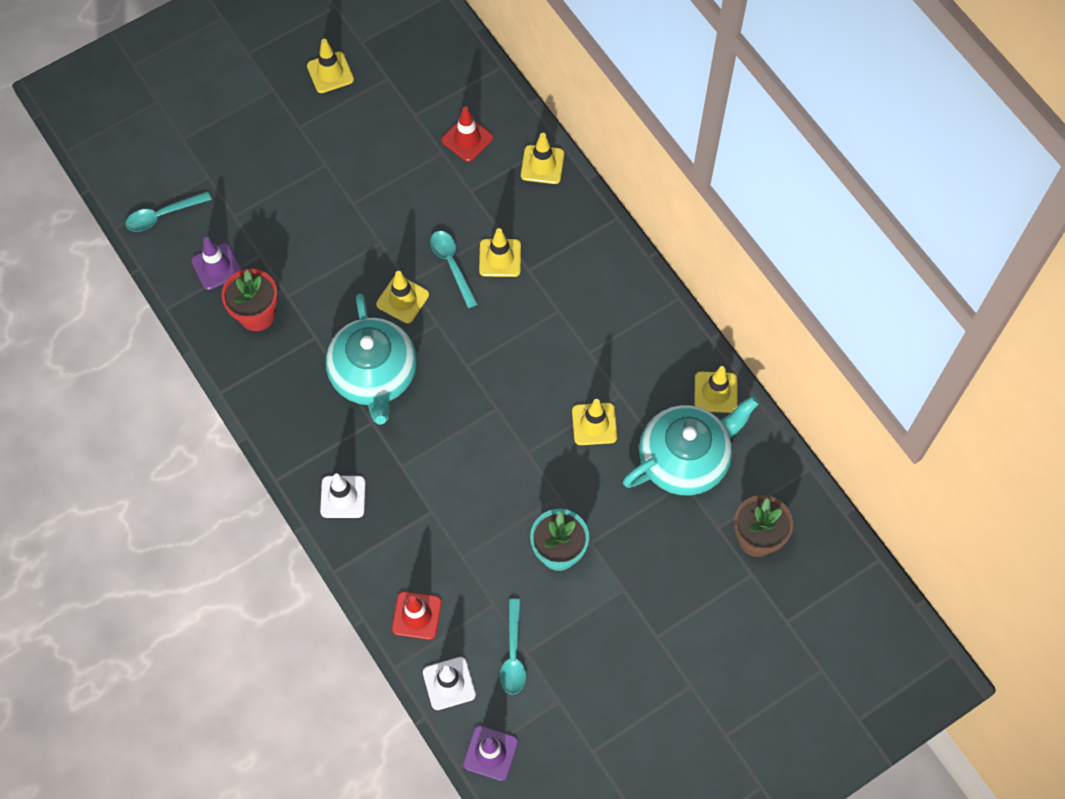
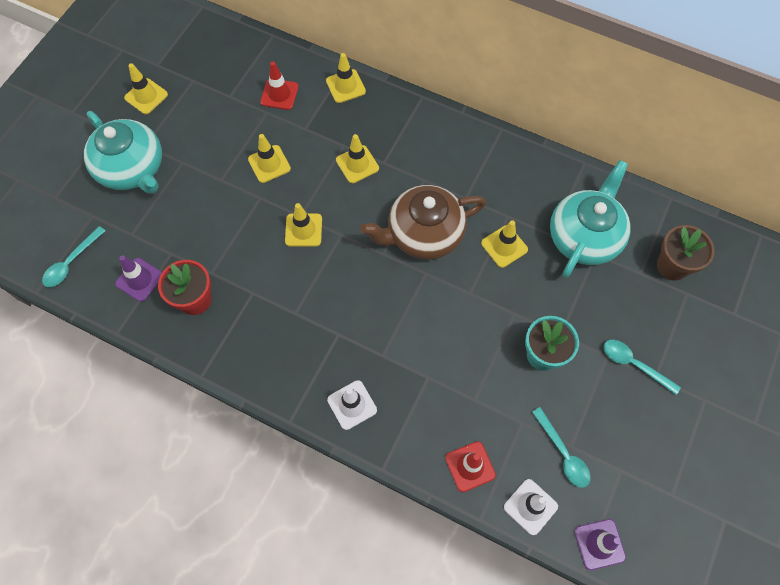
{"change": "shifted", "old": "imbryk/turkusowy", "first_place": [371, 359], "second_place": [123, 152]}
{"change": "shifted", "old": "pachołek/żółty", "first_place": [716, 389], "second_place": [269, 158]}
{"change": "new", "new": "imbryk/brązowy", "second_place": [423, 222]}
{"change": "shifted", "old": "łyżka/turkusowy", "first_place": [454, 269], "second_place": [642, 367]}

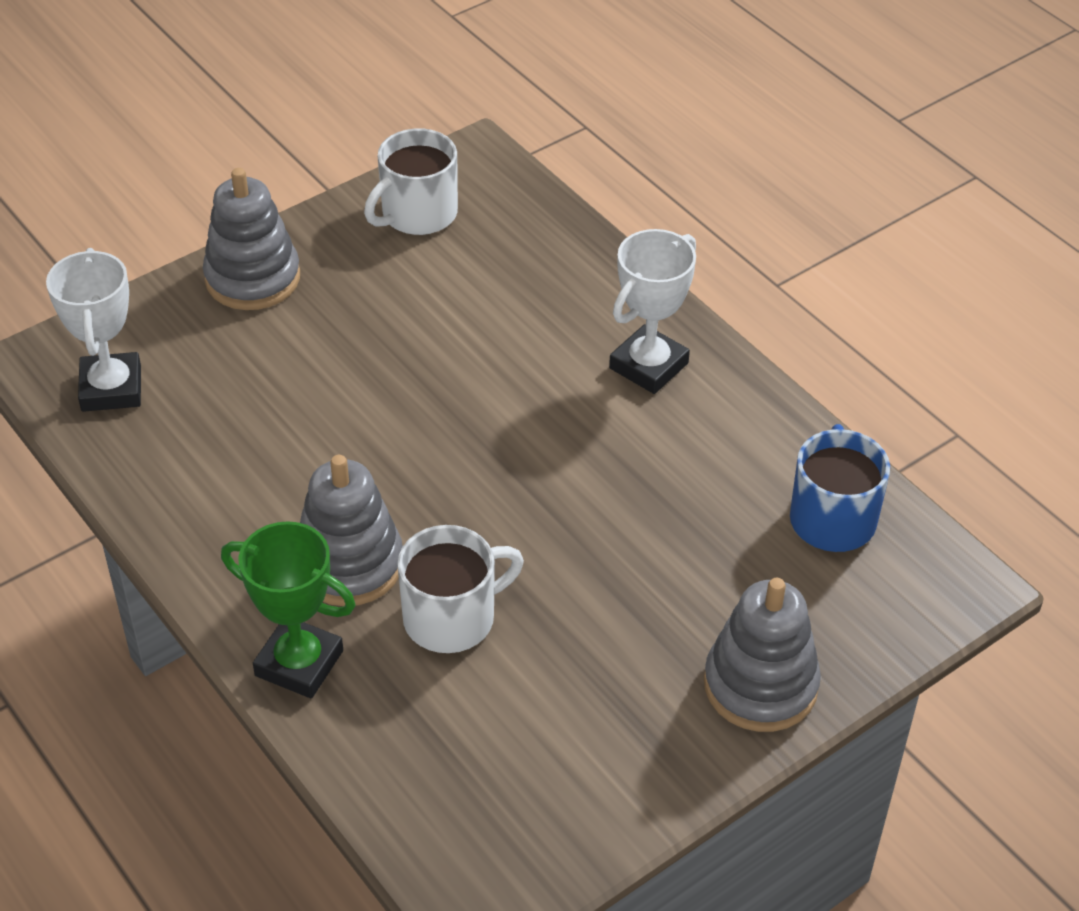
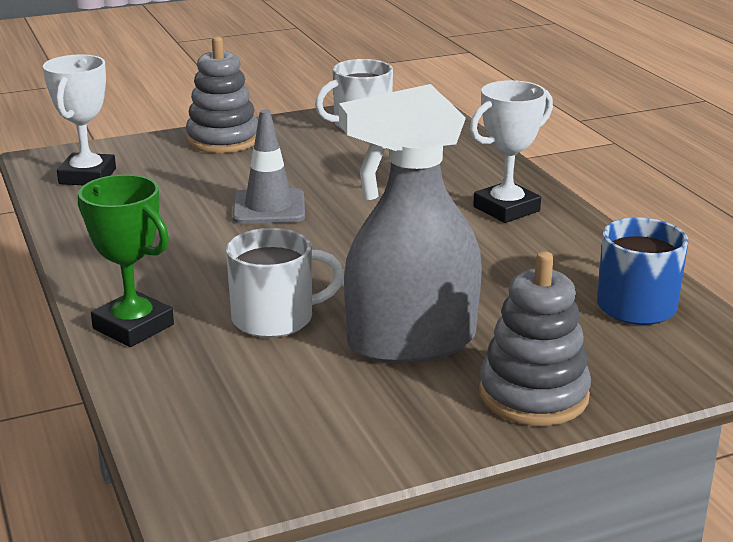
{"change": "new", "new": "pachołek/szary", "second_place": [269, 166]}
{"change": "new", "new": "spryskiwacz/szary", "second_place": [410, 224]}
{"change": "gone", "old": "zabawka nakładanka/szary", "first_place": [351, 530]}

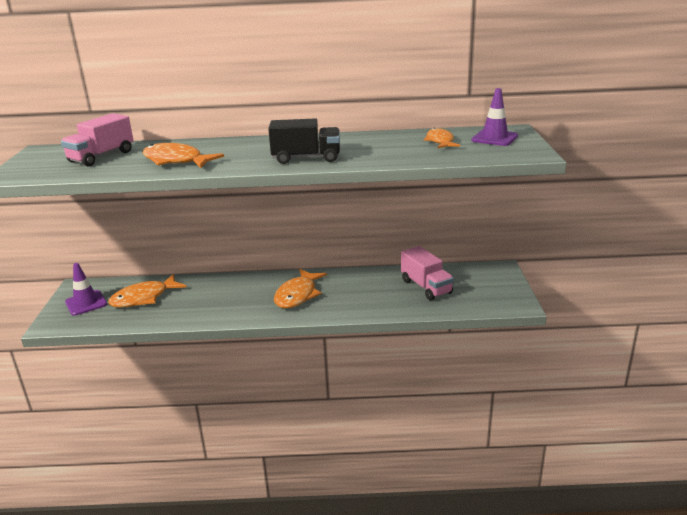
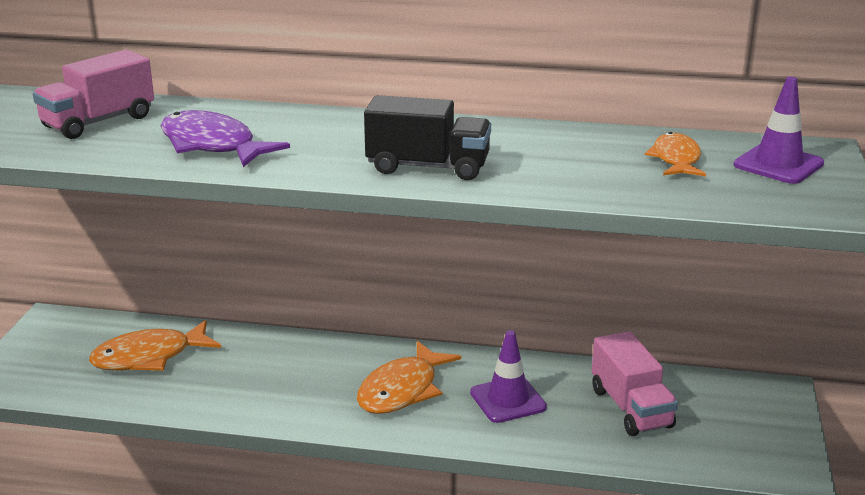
{"change": "repainted", "old": "ryba/pomarańczowy", "new": "ryba/fioletowy", "first_place": [183, 155], "second_place": [225, 138]}
{"change": "shifted", "old": "pachołek/fioletowy", "first_place": [86, 289], "second_place": [508, 376]}

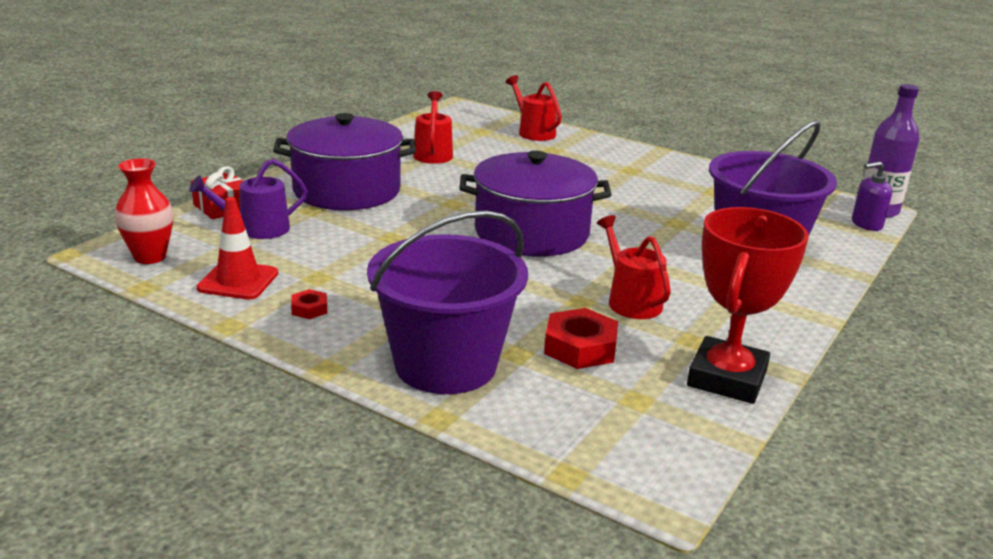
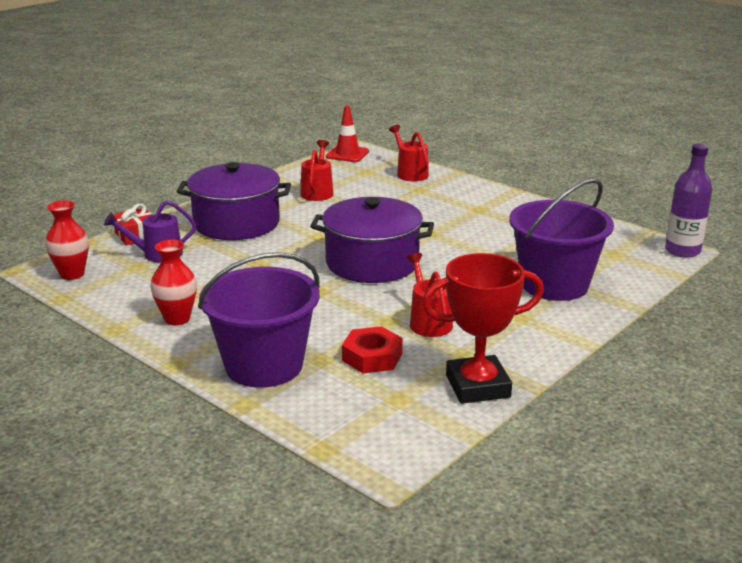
{"change": "swapped", "old": "nakrętka/czerwony", "new": "wazon/czerwony", "first_place": [309, 304], "second_place": [173, 282]}
{"change": "shifted", "old": "pachołek/czerwony", "first_place": [237, 248], "second_place": [347, 133]}
{"change": "rotated", "old": "puchar/czerwony", "first_place": [748, 305], "second_place": [483, 328], "degrees": 45}
{"change": "gone", "old": "dozownik mydła/fioletowy", "first_place": [872, 196]}

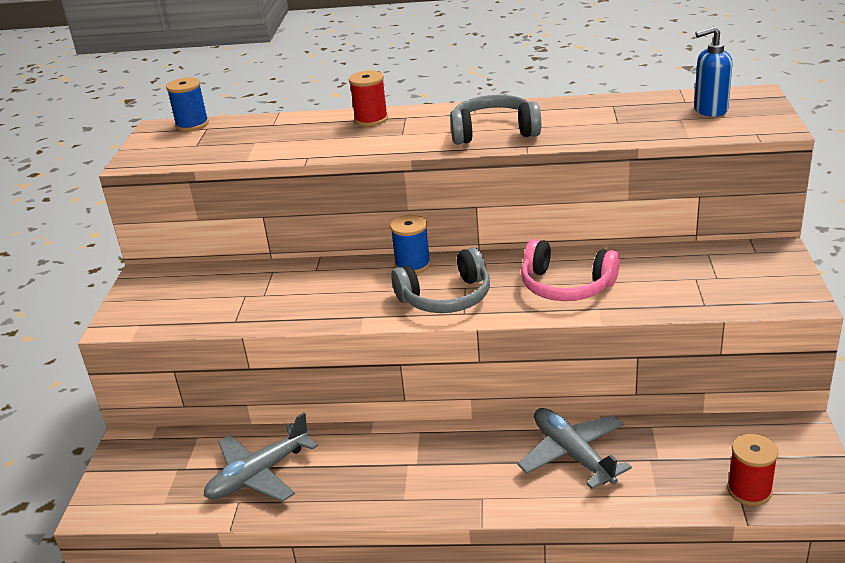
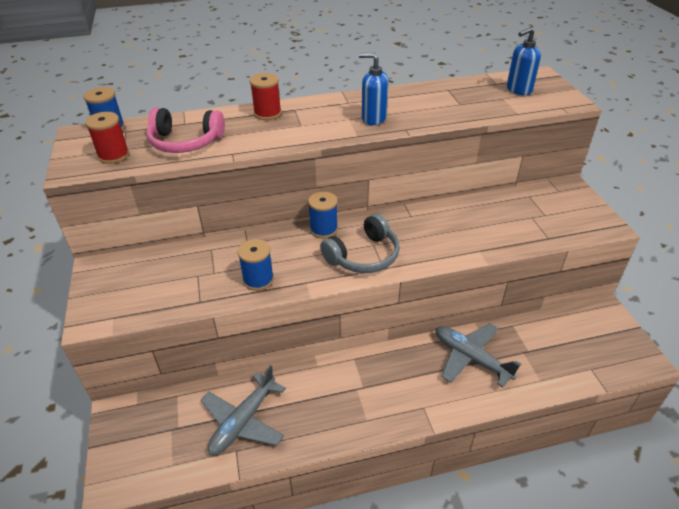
{"change": "shifted", "old": "szpulka/czerwony", "first_place": [752, 470], "second_place": [107, 138]}
{"change": "shifted", "old": "słuchawki/różowy", "first_place": [570, 270], "second_place": [186, 130]}
{"change": "new", "new": "szpulka/niebieski", "second_place": [256, 265]}
{"change": "swapped", "old": "słuchawki/szary", "new": "dozownik mydła/niebieski", "first_place": [495, 120], "second_place": [373, 89]}

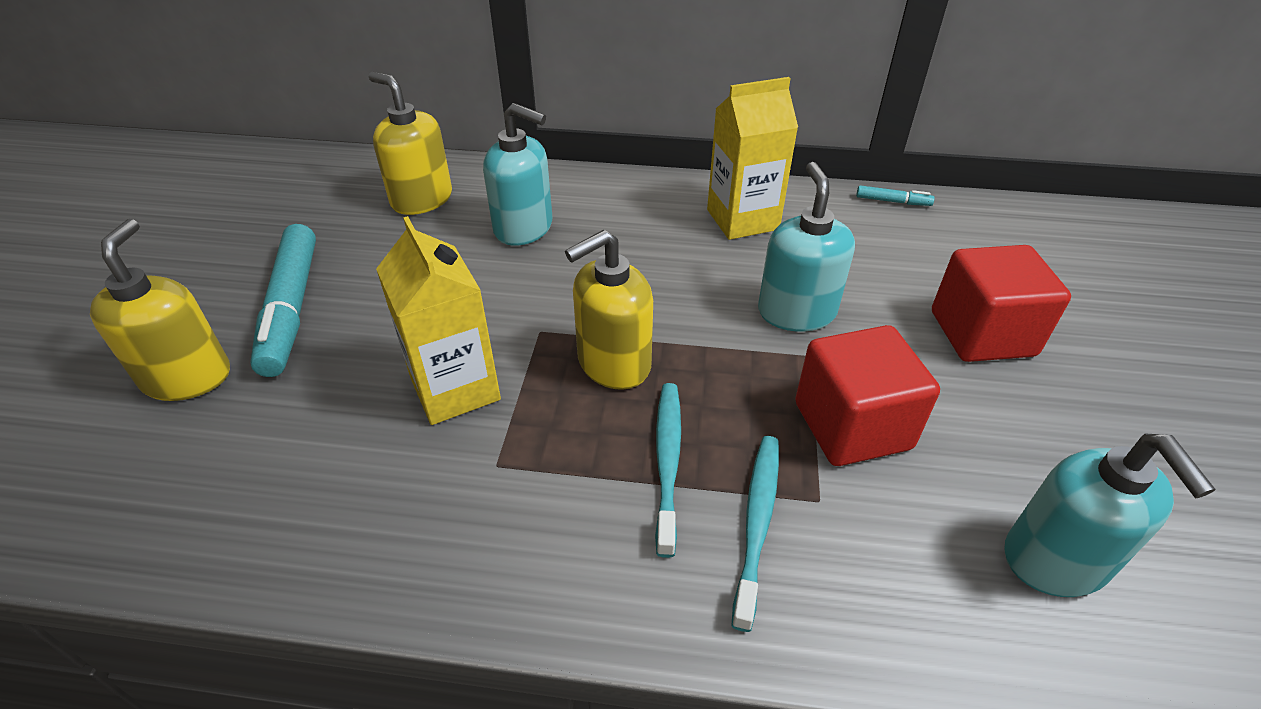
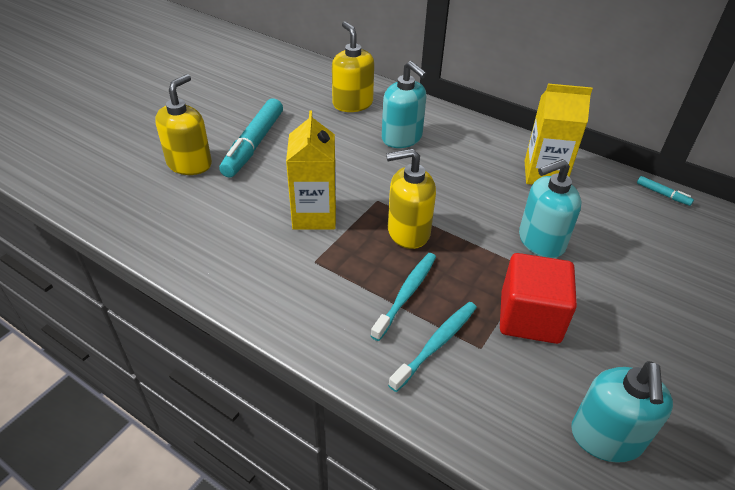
{"change": "rotated", "old": "dozownik mydła/turkusowy", "first_place": [806, 247], "second_place": [550, 208], "degrees": -135}
{"change": "gone", "old": "sześcian/czerwony", "first_place": [1001, 303]}

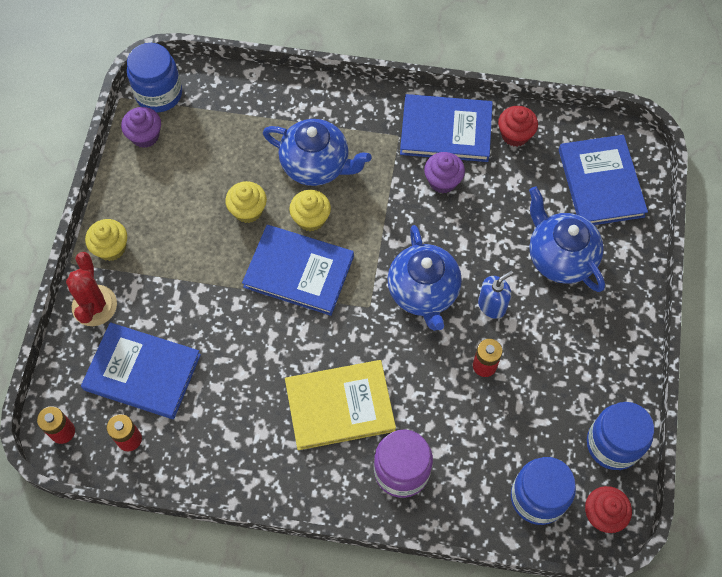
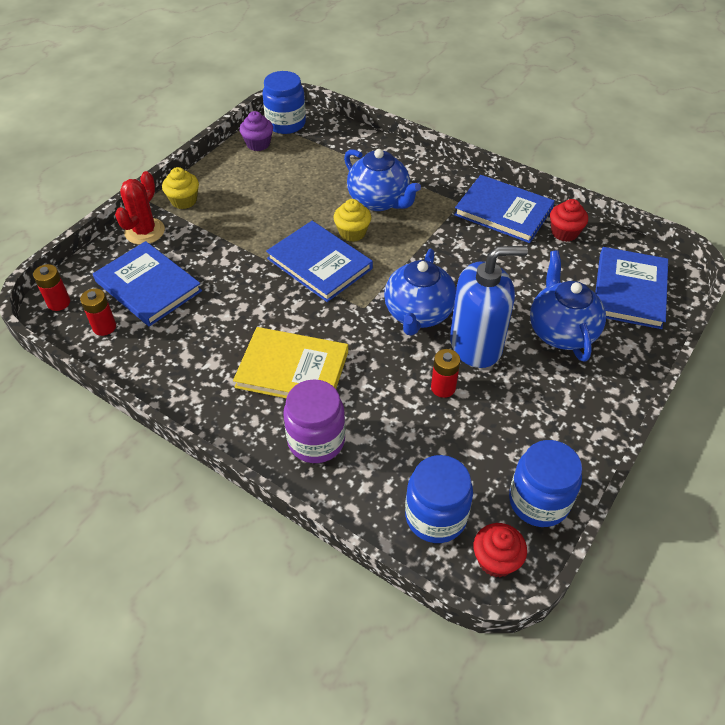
{"change": "scaled", "old": "dozownik mydła/niebieski", "first_place": [495, 295], "second_place": [489, 307], "factor": 2.01}
{"change": "gone", "old": "muffinka/żółty", "first_place": [246, 202]}
{"change": "gone", "old": "muffinka/fioletowy", "first_place": [444, 172]}

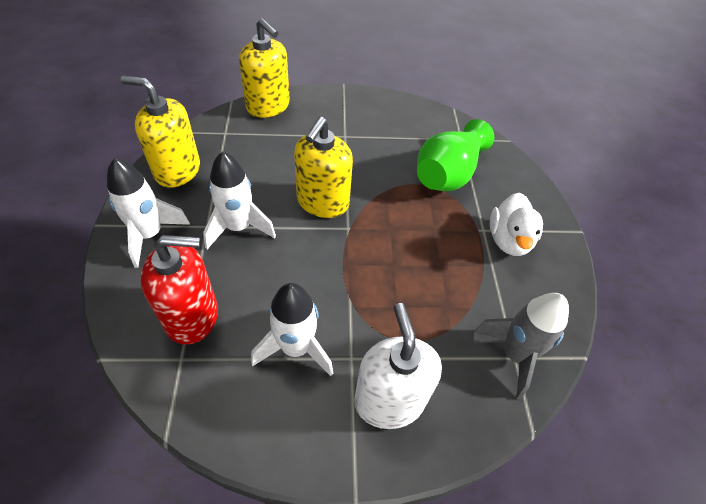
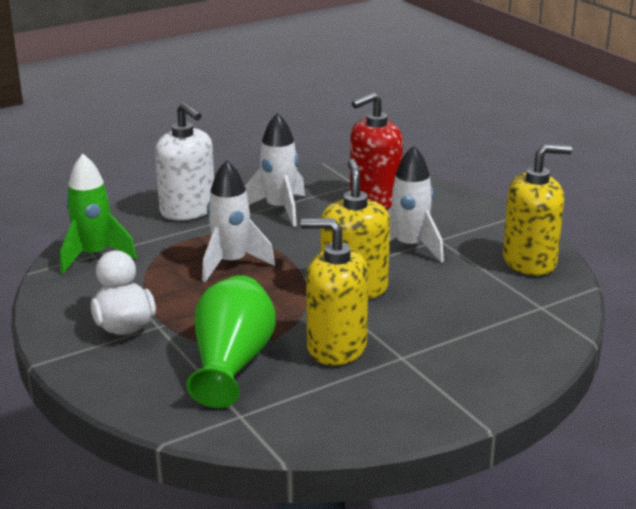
{"change": "repainted", "old": "rakieta/szary", "new": "rakieta/zielony", "first_place": [521, 346], "second_place": [98, 214]}
{"change": "shifted", "old": "rakieta/biały", "first_place": [148, 213], "second_place": [238, 221]}
{"change": "shifted", "old": "dozownik mydła/żółty", "first_place": [264, 68], "second_place": [334, 292]}

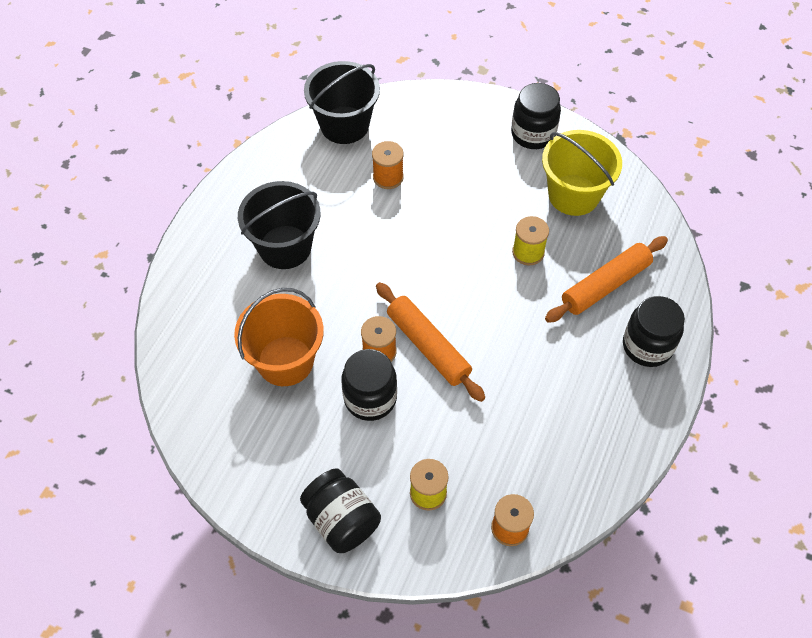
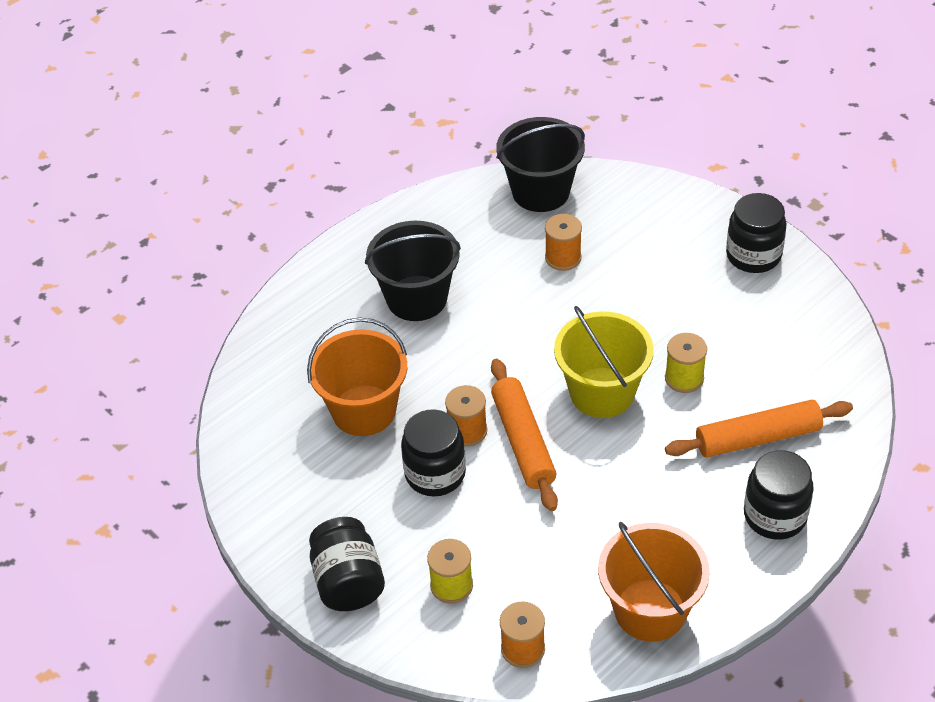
{"change": "shifted", "old": "wiadro/żółty", "first_place": [582, 173], "second_place": [604, 362]}
{"change": "new", "new": "wiadro/pomarańczowy", "second_place": [654, 582]}

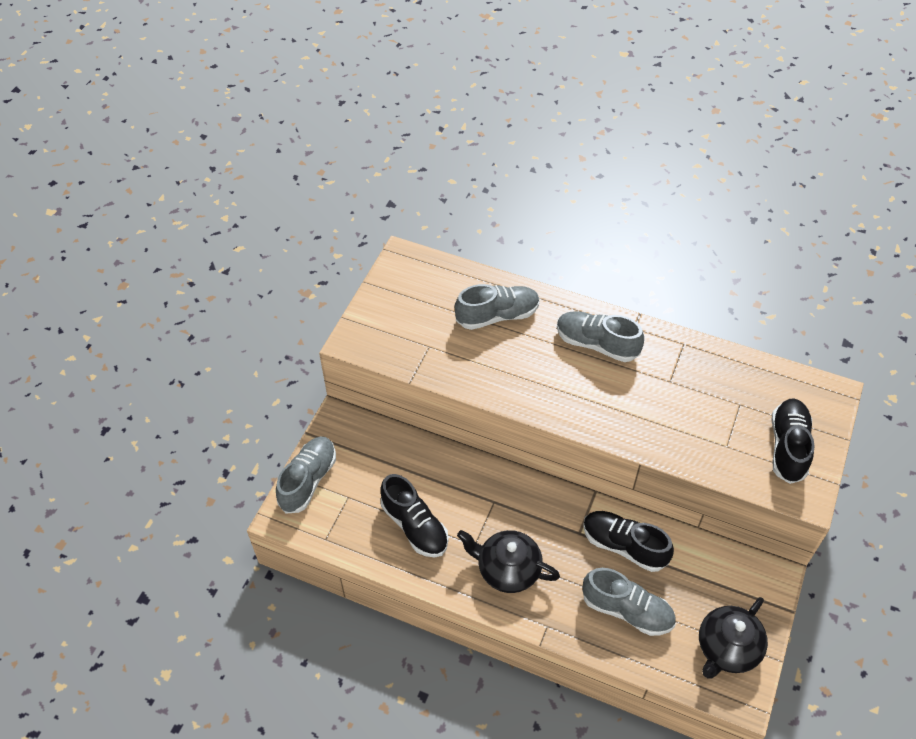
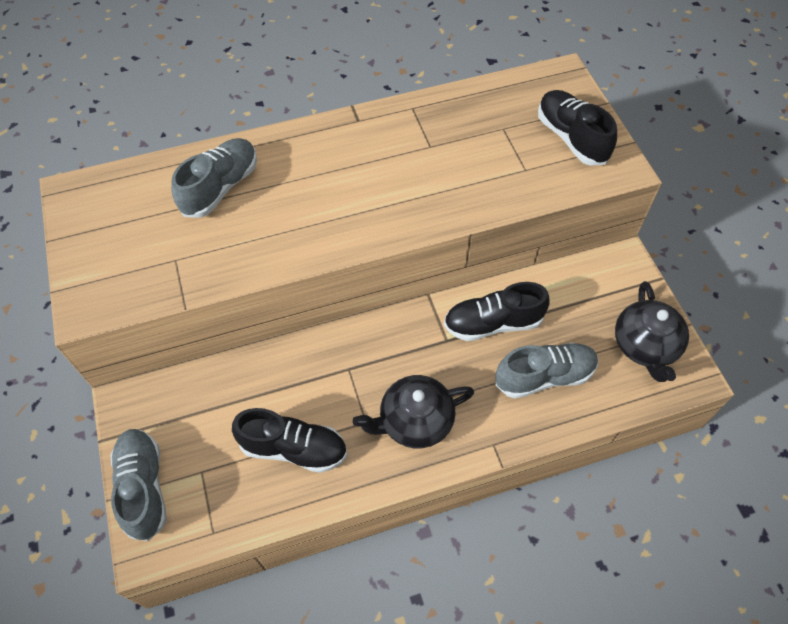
{"change": "gone", "old": "but/szary", "first_place": [600, 336]}

